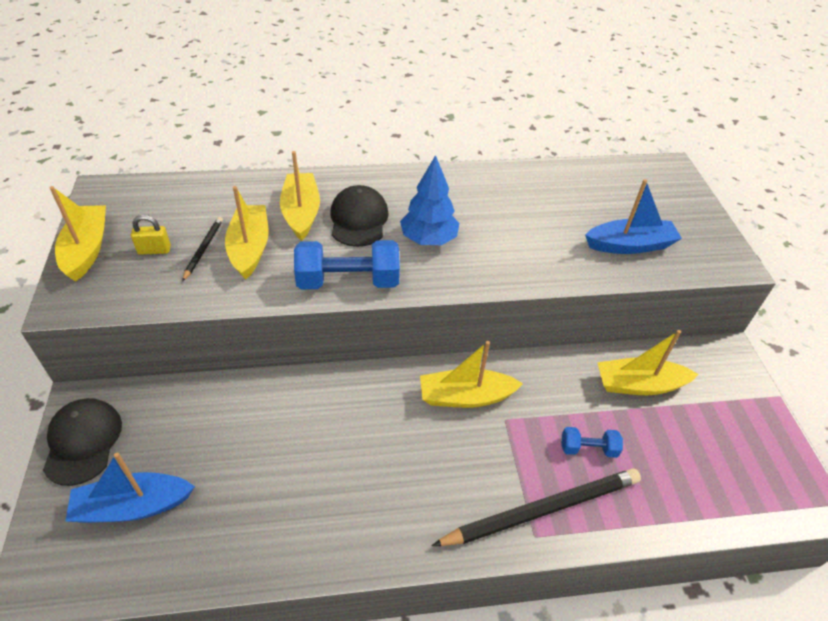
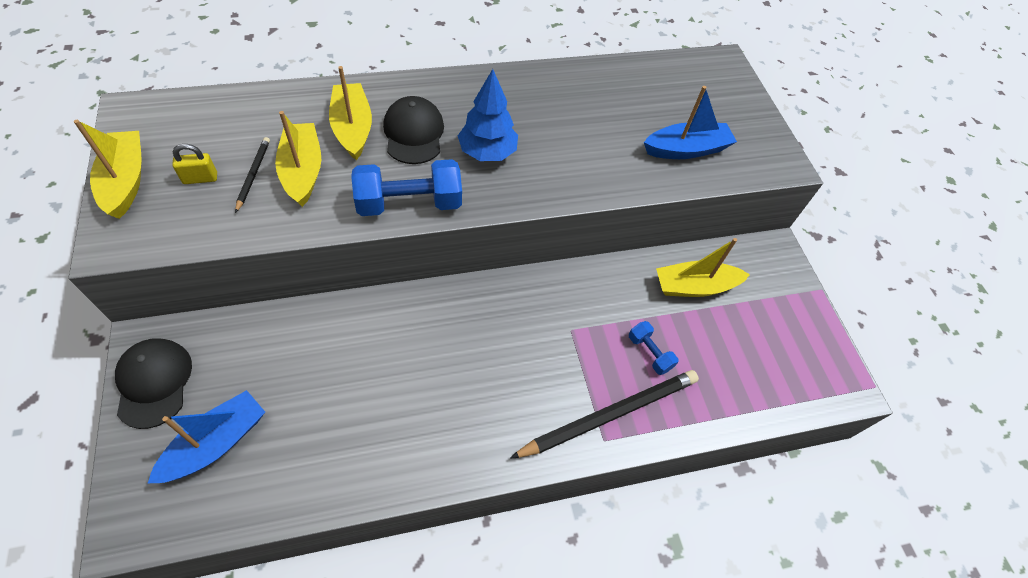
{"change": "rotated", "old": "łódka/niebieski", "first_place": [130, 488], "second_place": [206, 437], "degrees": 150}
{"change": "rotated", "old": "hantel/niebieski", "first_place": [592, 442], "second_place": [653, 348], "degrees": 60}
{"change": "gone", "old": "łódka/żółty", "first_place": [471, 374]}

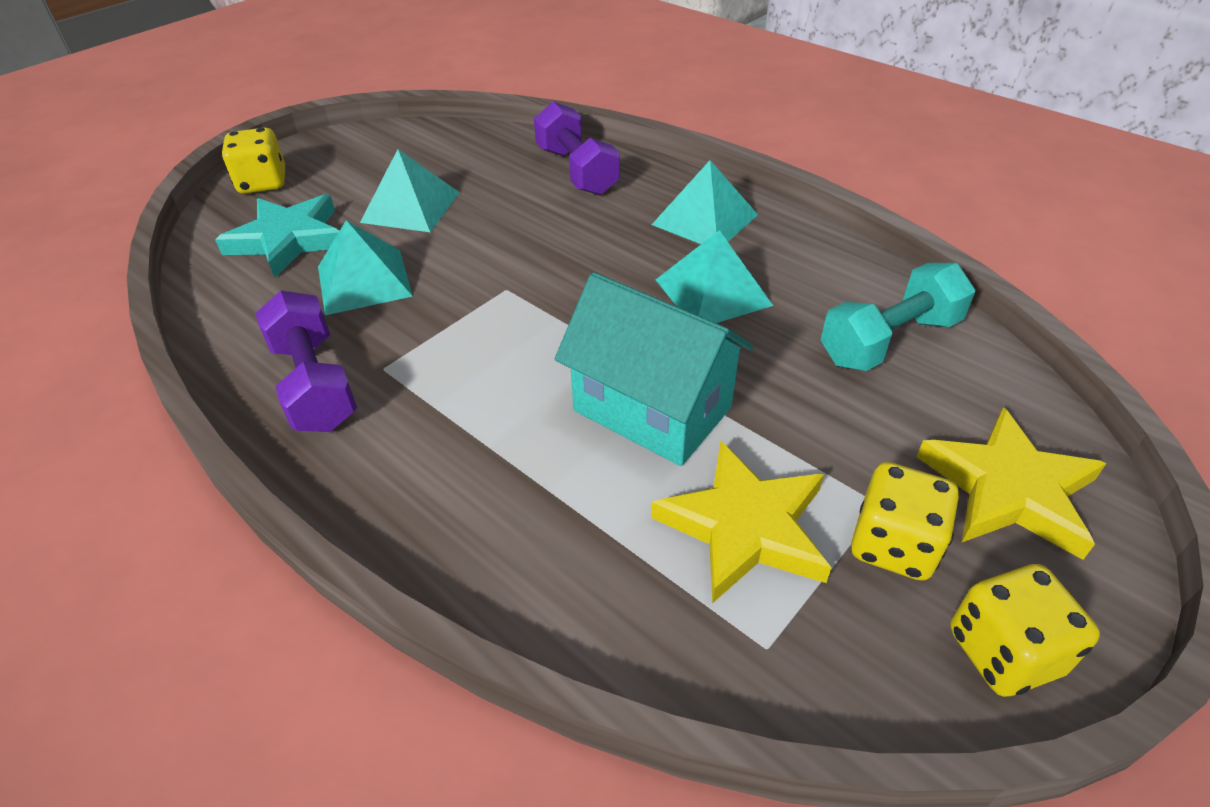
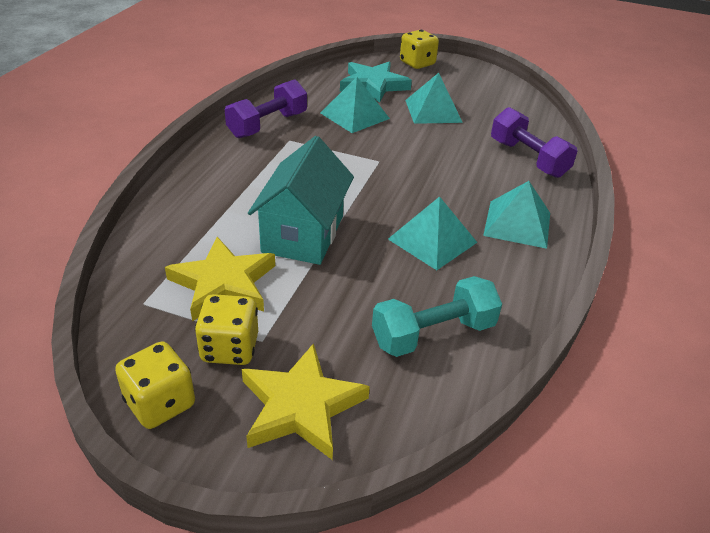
{"change": "rotated", "old": "hantel/turkusowy", "first_place": [898, 317], "second_place": [437, 316], "degrees": -60}
{"change": "rotated", "old": "hantel/fioletowy", "first_place": [577, 148], "second_place": [534, 142], "degrees": -75}

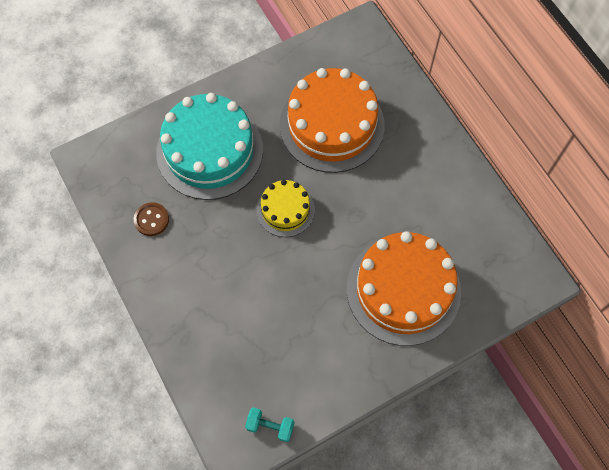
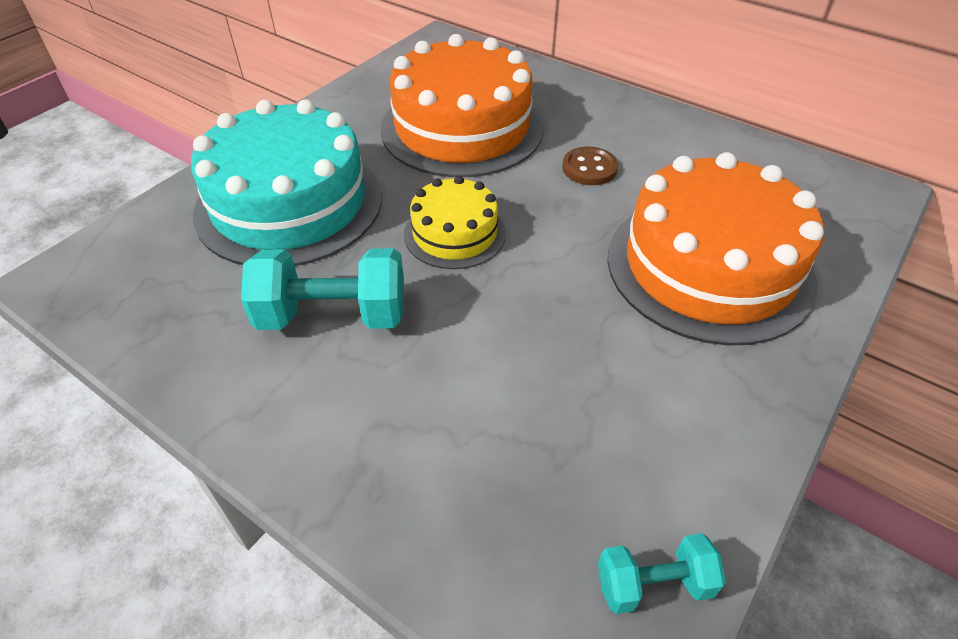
{"change": "new", "new": "hantel/turkusowy", "second_place": [322, 289]}
{"change": "shifted", "old": "guzik/brązowy", "first_place": [151, 219], "second_place": [590, 166]}

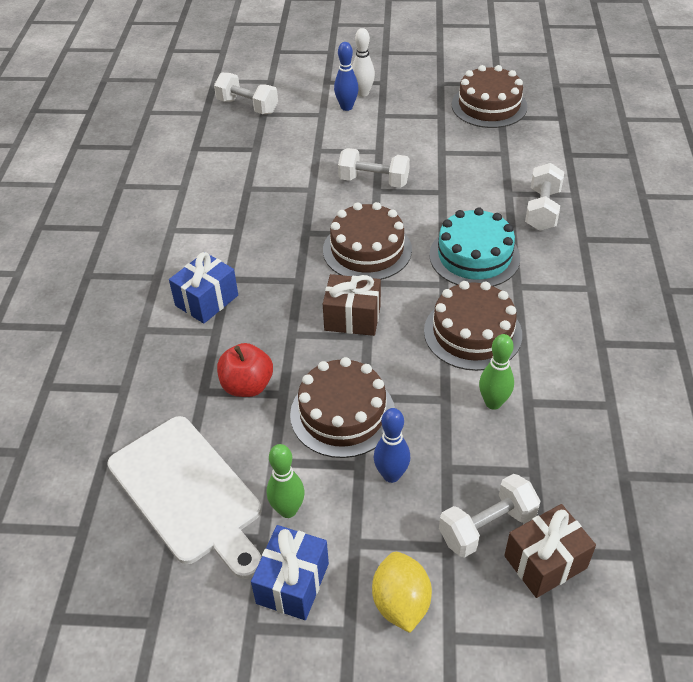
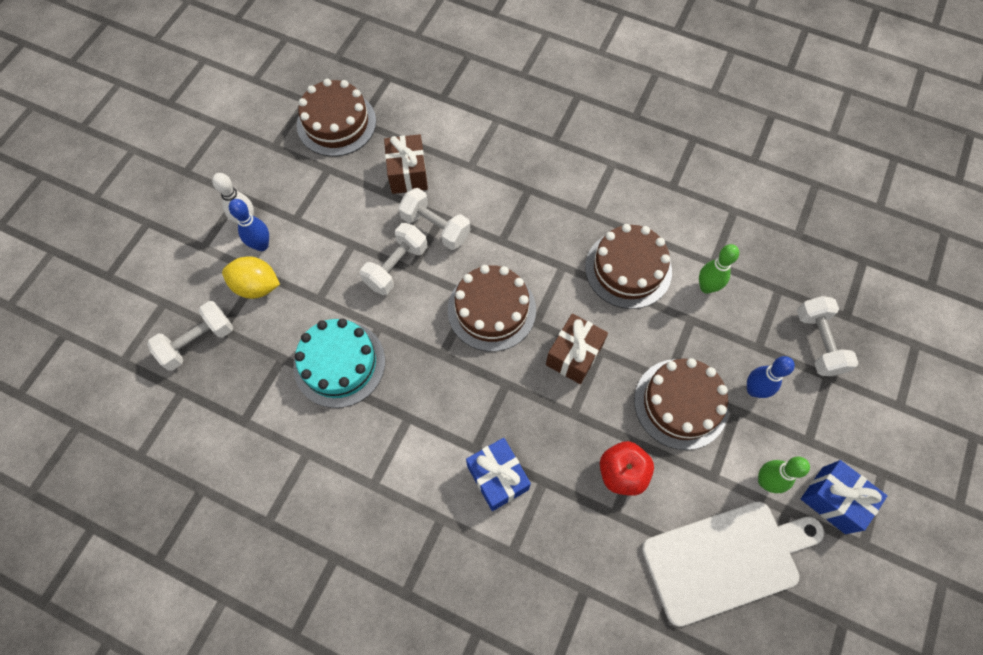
{"change": "shifted", "old": "cytryna/żółty", "first_place": [402, 592], "second_place": [251, 277]}
{"change": "shifted", "old": "tort/turkusowy", "first_place": [474, 247], "second_place": [339, 363]}
{"change": "shifted", "old": "prezent/brązowy", "first_place": [550, 551], "second_place": [406, 164]}
{"change": "shifted", "old": "hantel/biały", "first_place": [544, 197], "second_place": [434, 219]}

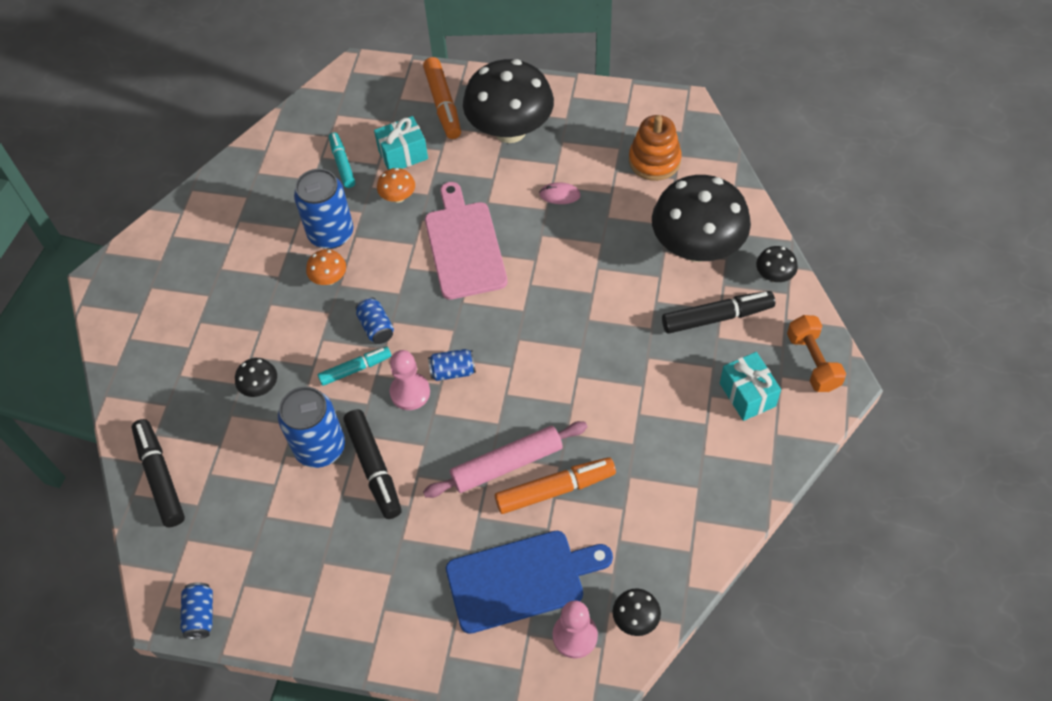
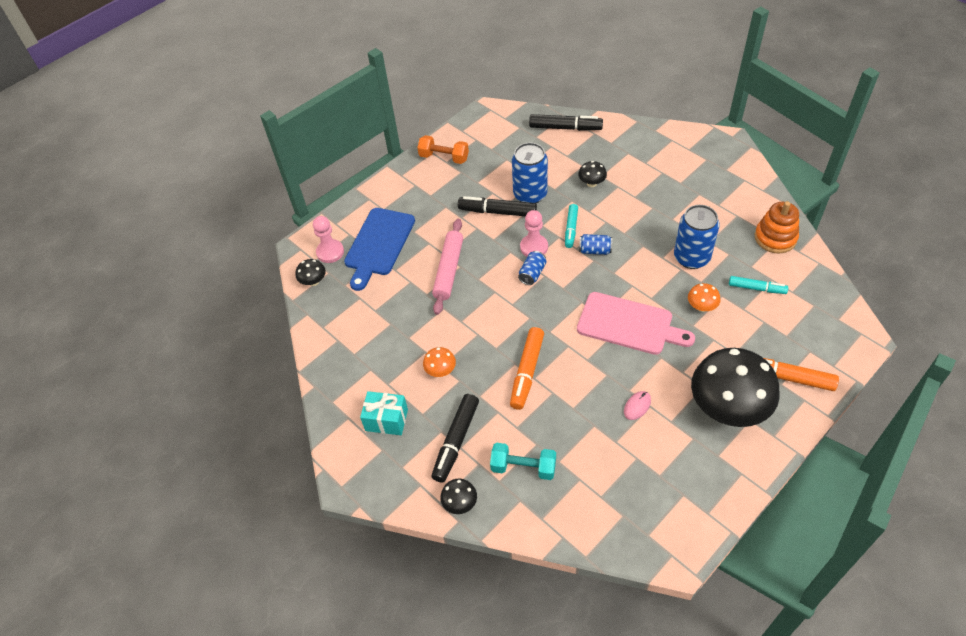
{"change": "shifted", "old": "hantel/pomarańczowy", "first_place": [816, 353], "second_place": [443, 149]}
{"change": "shifted", "old": "grzyb/pomarańczowy", "first_place": [326, 267], "second_place": [439, 362]}
{"change": "swapped", "old": "grzyb/czarny", "new": "hantel/turkusowy", "first_place": [701, 218], "second_place": [523, 461]}
{"change": "shifted", "old": "flamaster/pomarańczowy", "first_place": [555, 485], "second_place": [527, 368]}
{"change": "shifted", "old": "zabawka nakładanka/pomarańczowy", "first_place": [655, 148], "second_place": [777, 227]}
{"change": "gone", "old": "puszka/niebieski", "first_place": [196, 610]}
{"change": "gone", "old": "prezent/turkusowy", "first_place": [401, 143]}

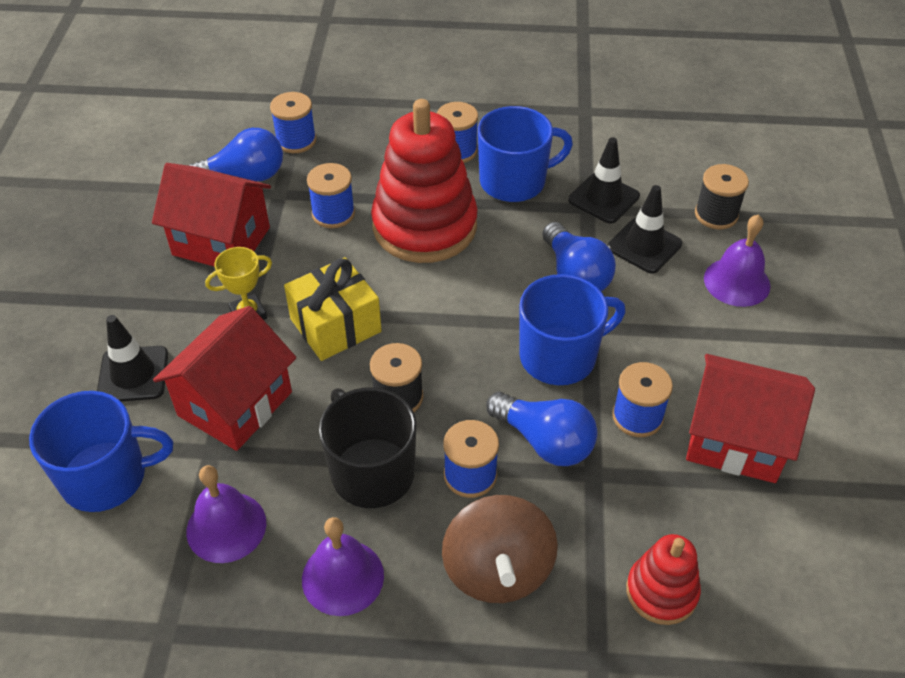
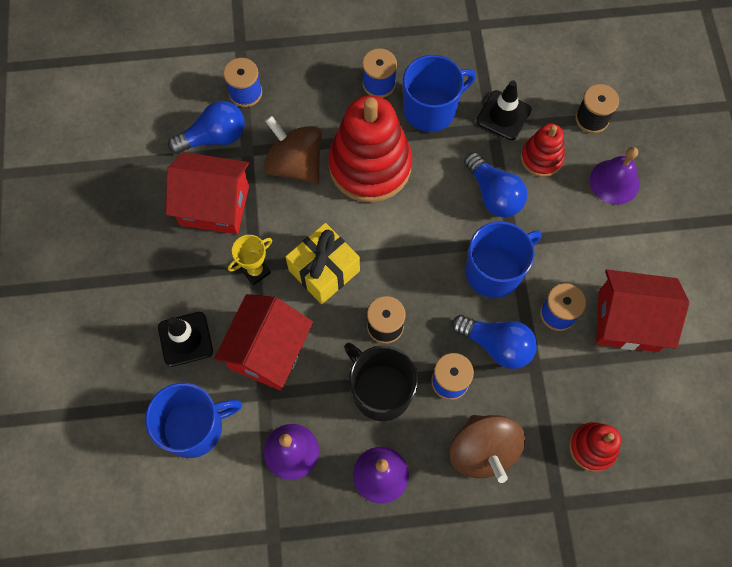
{"change": "swapped", "old": "szpulka/niebieski", "new": "bączek/brązowy", "first_place": [331, 195], "second_place": [293, 150]}
{"change": "swapped", "old": "pachołek/czarny", "new": "zabawka nakładanka/czerwony", "first_place": [645, 229], "second_place": [543, 150]}

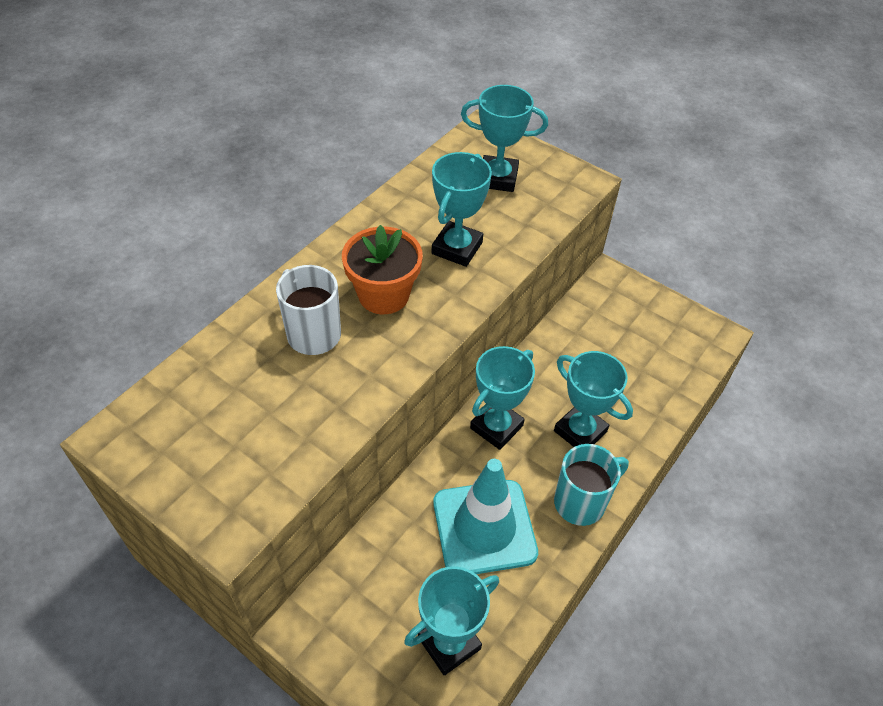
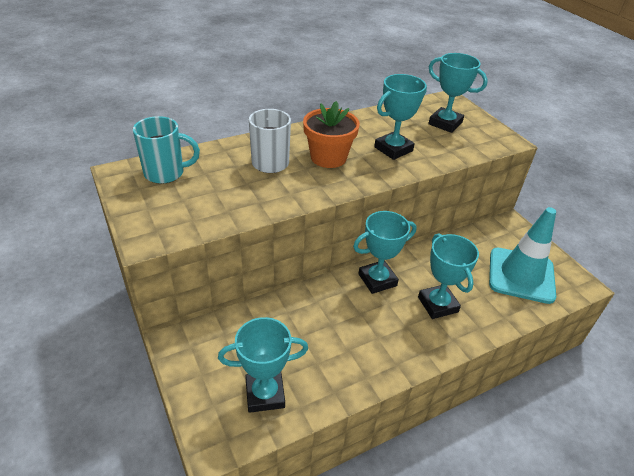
{"change": "shifted", "old": "kubek/turkusowy", "first_place": [591, 485], "second_place": [166, 150]}
{"change": "shifted", "old": "pachołek/turkusowy", "first_place": [485, 516], "second_place": [522, 255]}

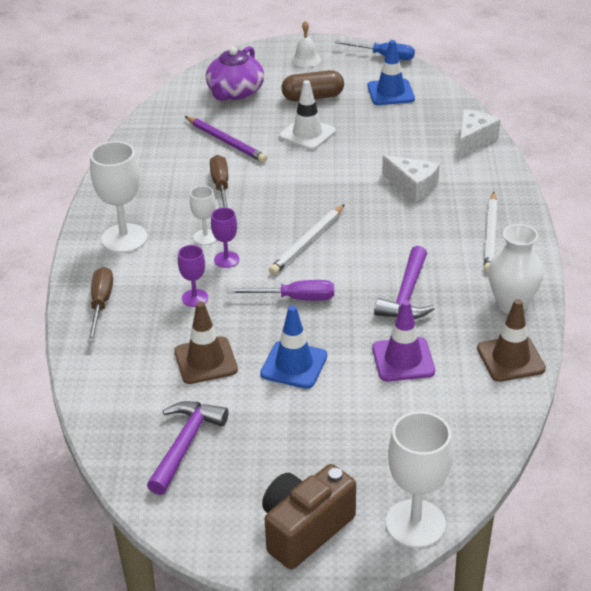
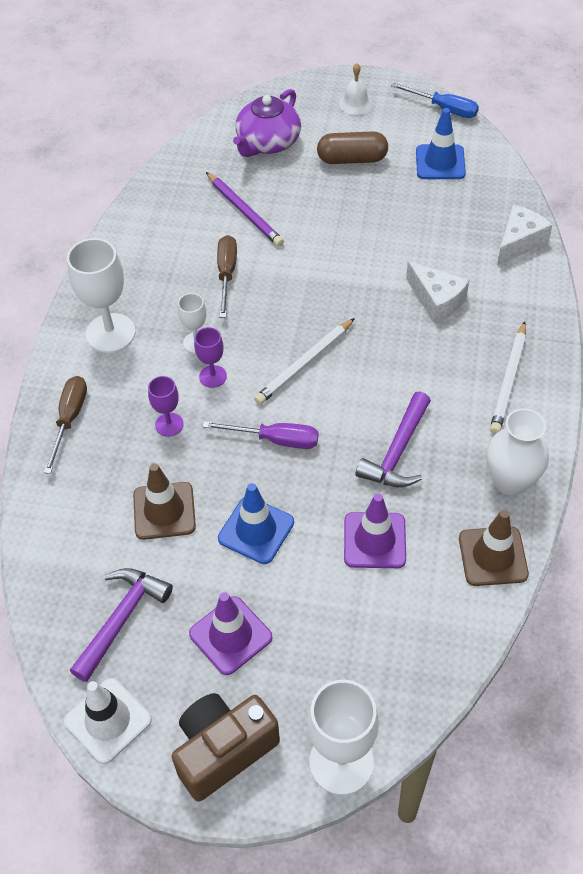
{"change": "shifted", "old": "pachołek/biały", "first_place": [307, 115], "second_place": [108, 721]}
{"change": "new", "new": "pachołek/fioletowy", "second_place": [230, 633]}

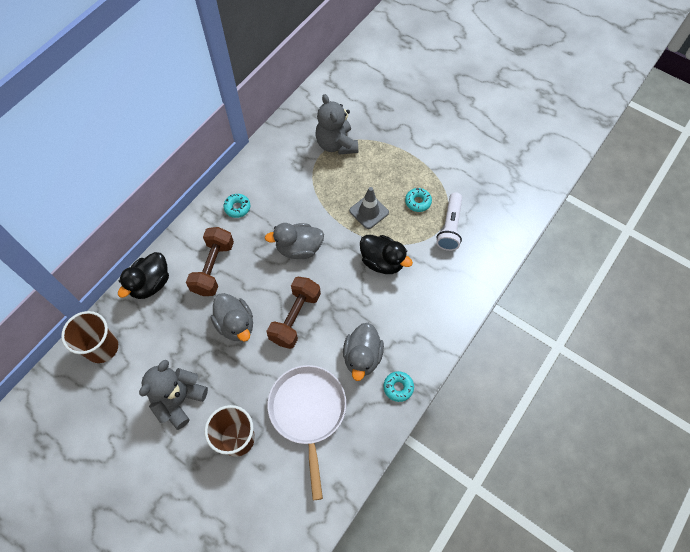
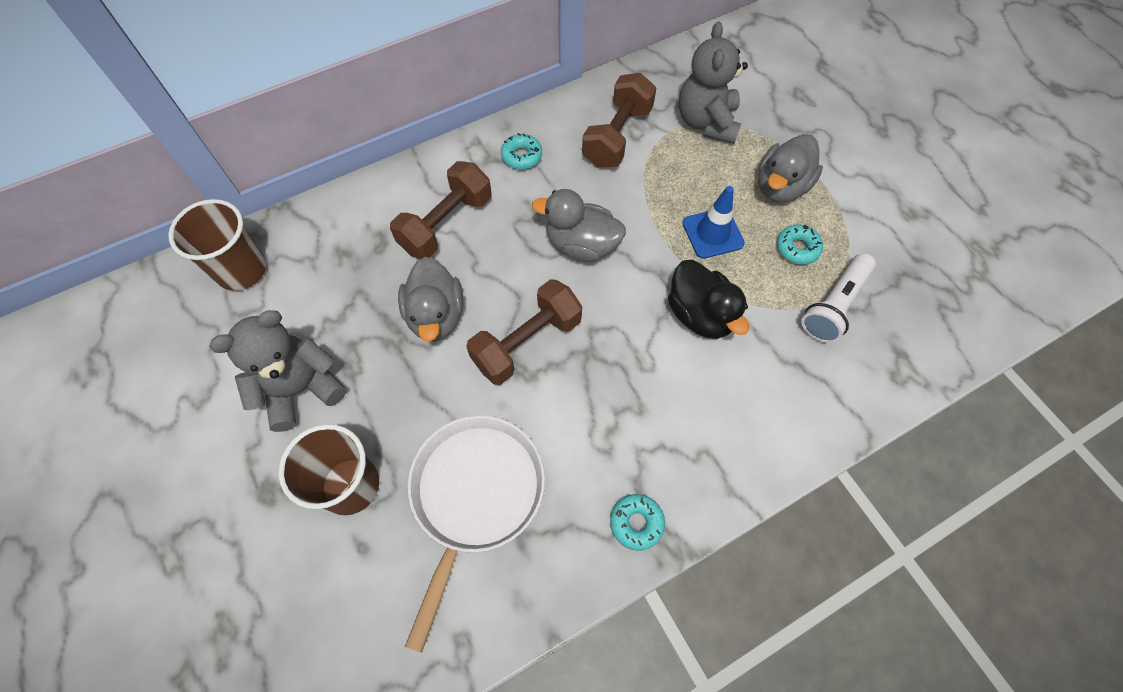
{"change": "new", "new": "hantel/brązowy", "second_place": [619, 120]}
{"change": "repainted", "old": "pachołek/szary", "new": "pachołek/niebieski", "first_place": [369, 208], "second_place": [713, 222]}
{"change": "shifted", "old": "kaczka/szary", "first_place": [363, 352], "second_place": [790, 168]}
{"change": "gone", "old": "kaczka/czarny", "first_place": [143, 275]}

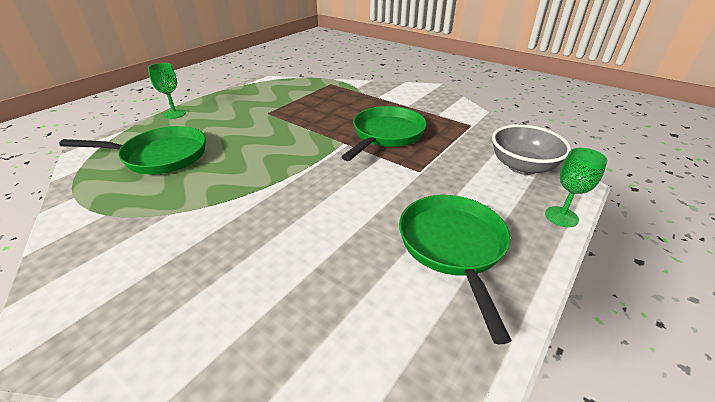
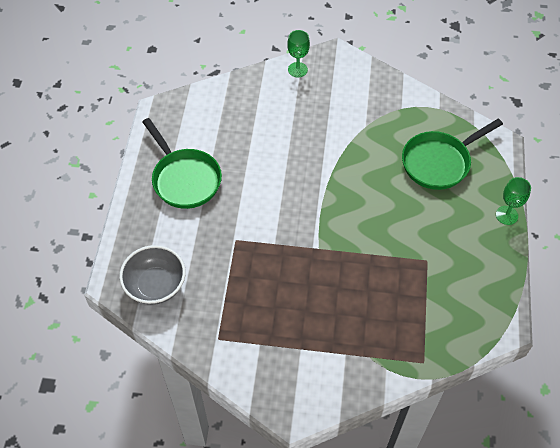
{"change": "shifted", "old": "kielich/zielony", "first_place": [576, 187], "second_place": [298, 53]}
{"change": "gone", "old": "patelnia/zielony", "first_place": [384, 133]}

